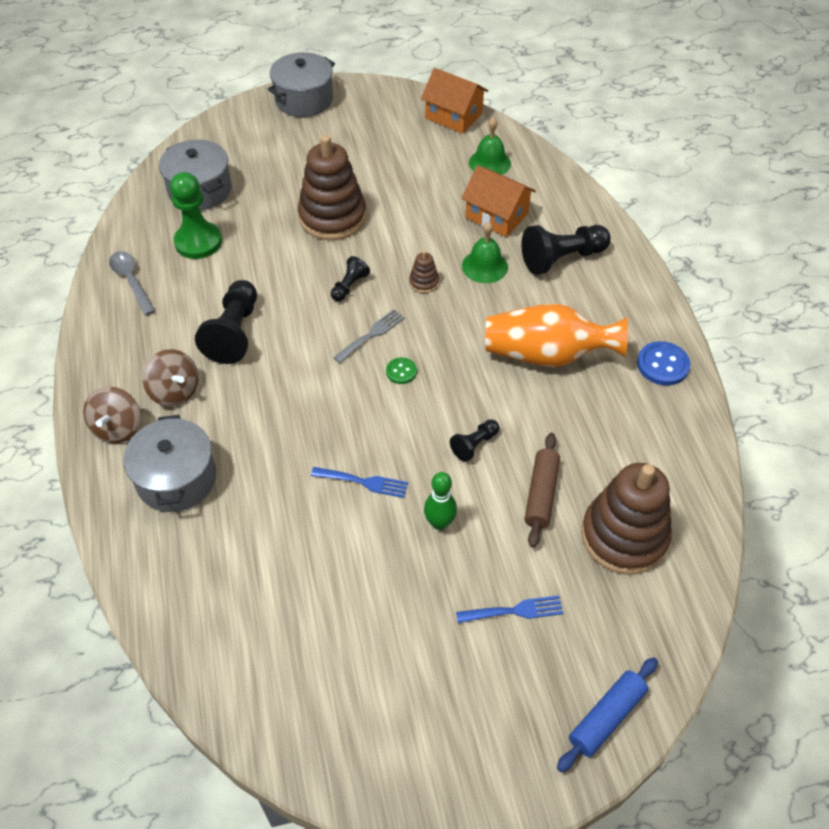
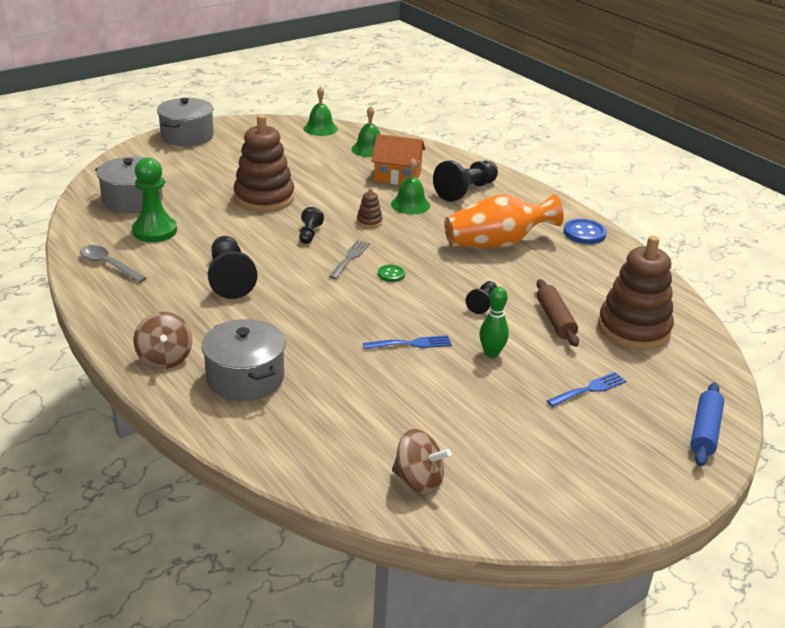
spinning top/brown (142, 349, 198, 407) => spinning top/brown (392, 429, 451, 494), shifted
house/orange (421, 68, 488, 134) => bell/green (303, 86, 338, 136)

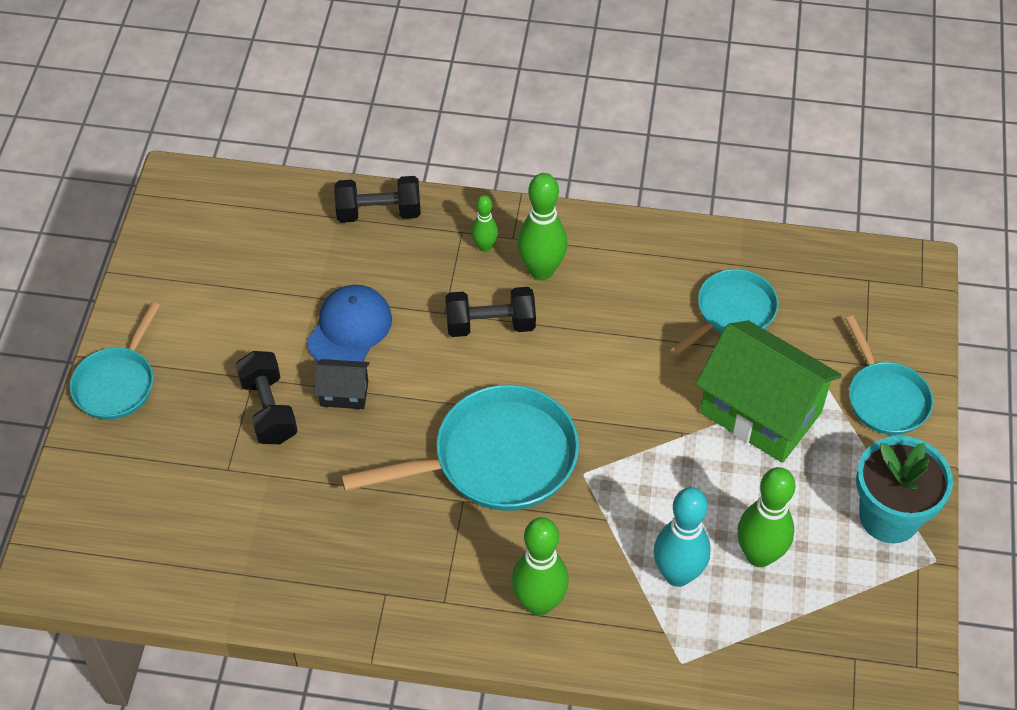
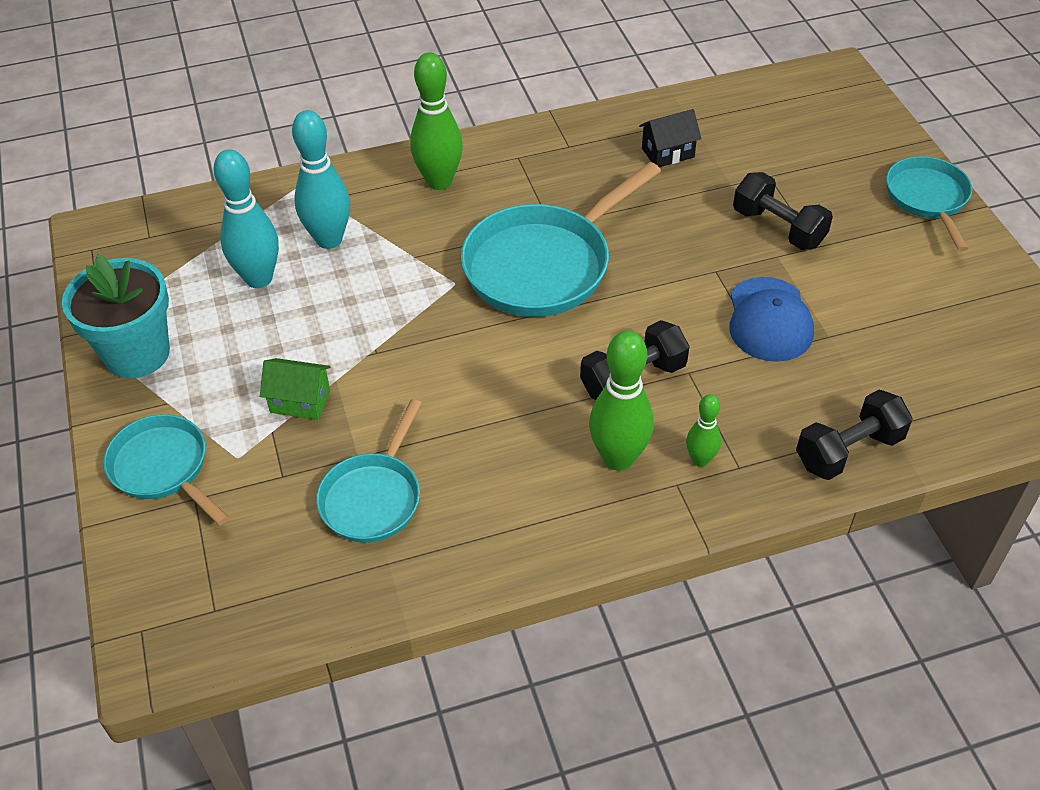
house/black (315, 359, 370, 409) => house/black (639, 109, 701, 167), shifted
house/green (695, 320, 842, 463) => house/green (260, 358, 331, 420), x0.46
bowling pin/green (737, 467, 795, 567) => bowling pin/turquoise (213, 149, 279, 288)

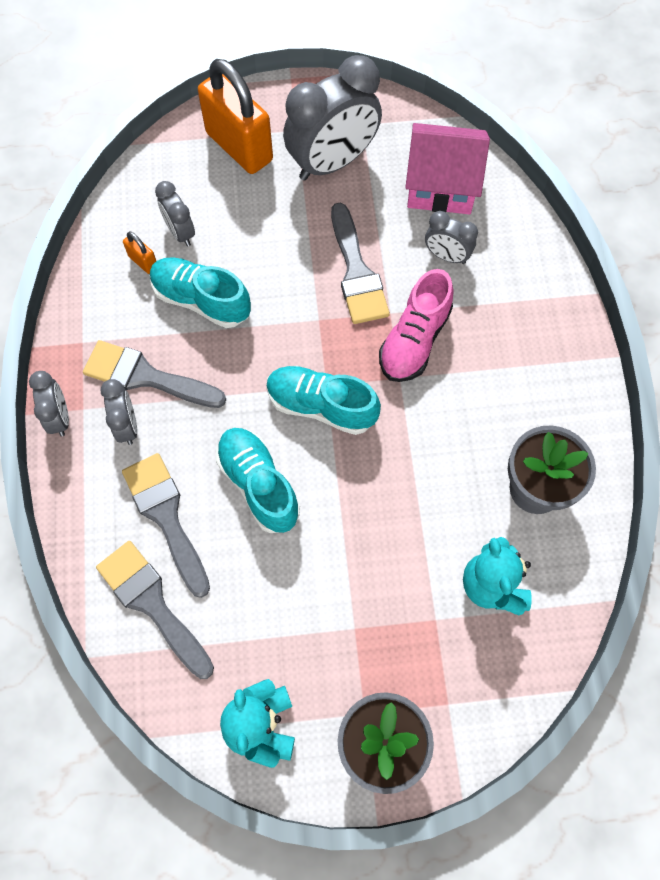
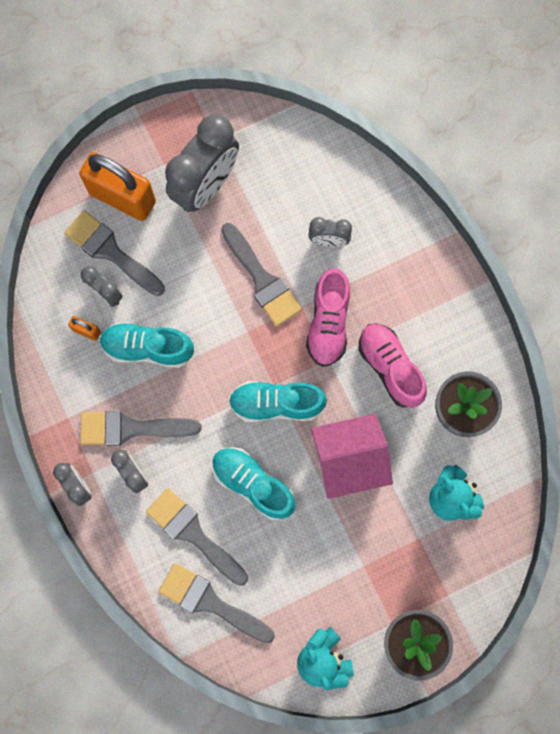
house/pink (405, 123, 490, 214) => house/pink (311, 414, 393, 499), shifted
nothing => brush/grey (64, 210, 165, 296)
nothing => shoe/pink (359, 323, 427, 408)

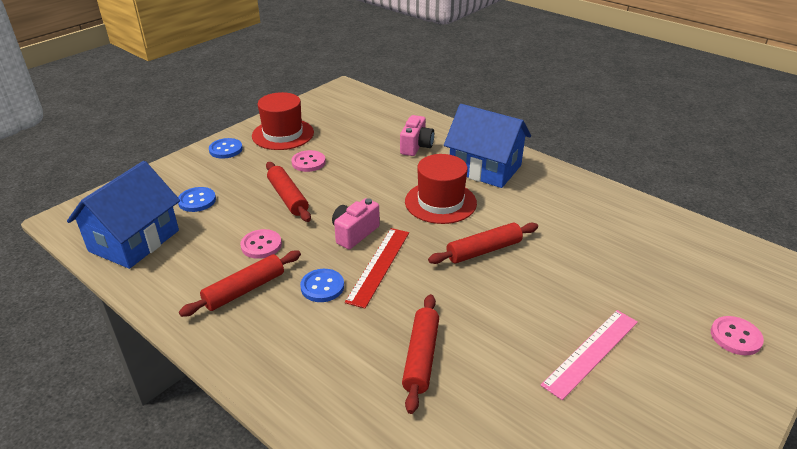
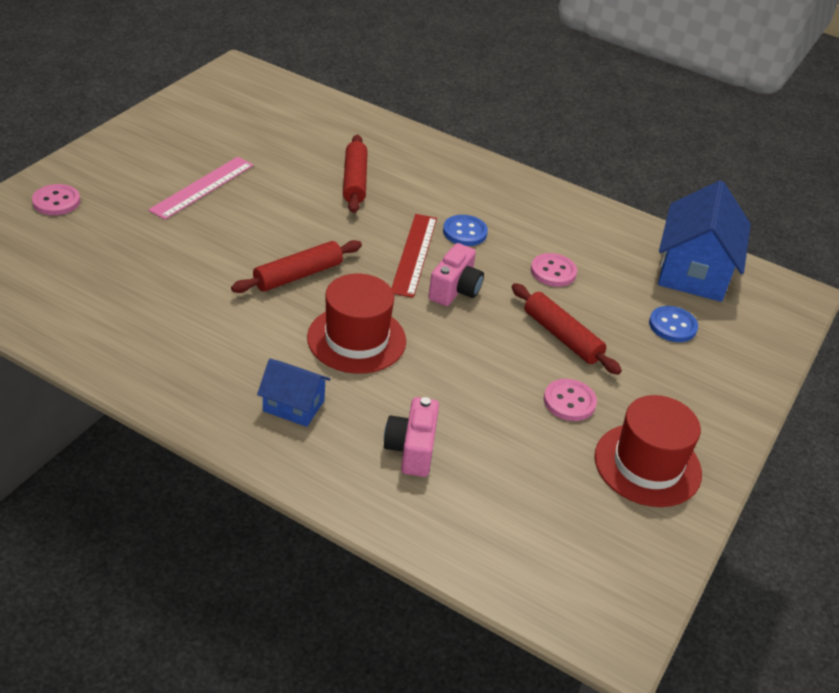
rolling pin/red (179, 251, 301, 317) => nothing
button/blue (209, 138, 243, 159) => nothing
house/blue (444, 104, 531, 188) => house/blue (257, 359, 331, 427), x0.53

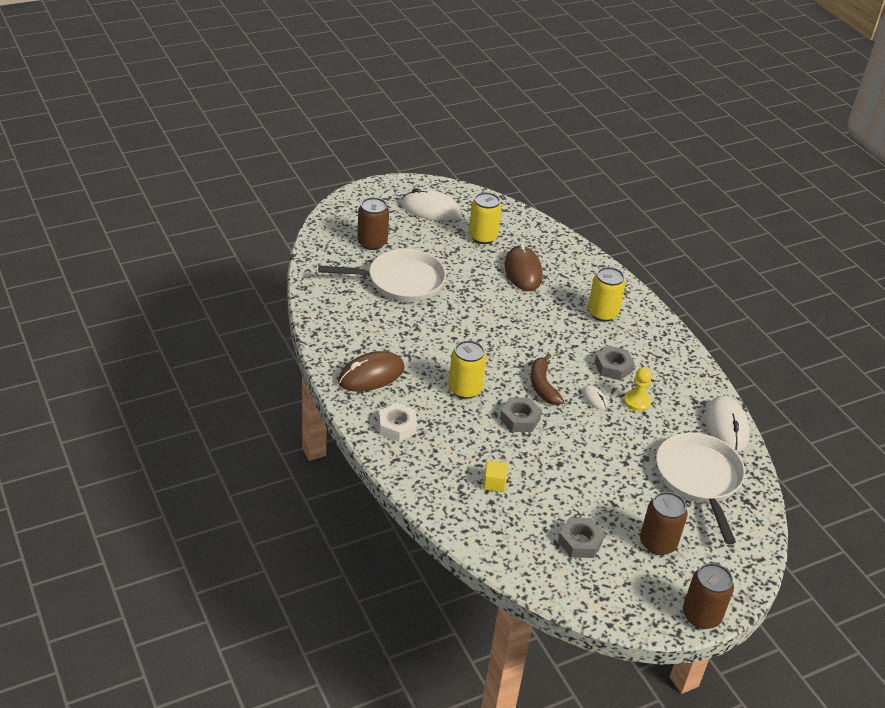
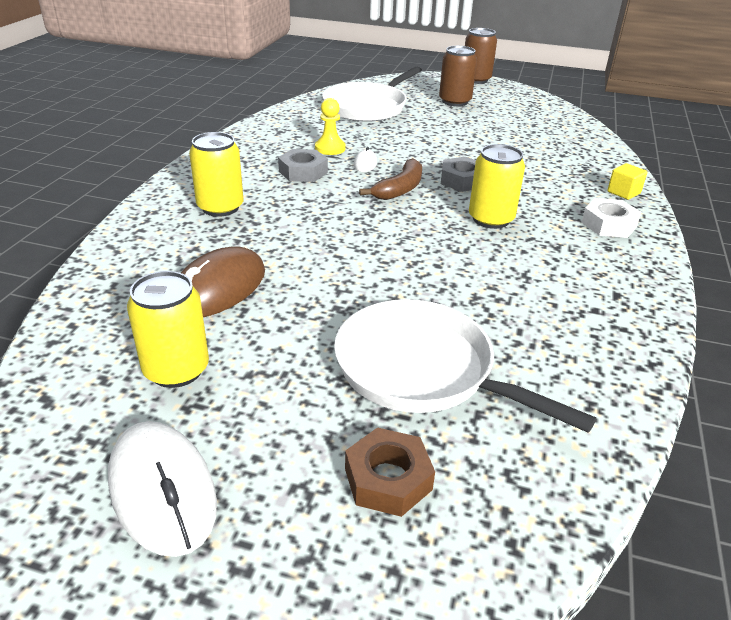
mouse/brown (338, 351, 405, 392) => nothing
can/brown (357, 197, 389, 250) => nut/brown (345, 427, 435, 517)
cube/yellow (483, 461, 508, 492) => cube/yellow (607, 163, 647, 200), shifted
nut/grey (558, 518, 605, 558) => nothing
mouse/white (705, 396, 750, 452) => nothing

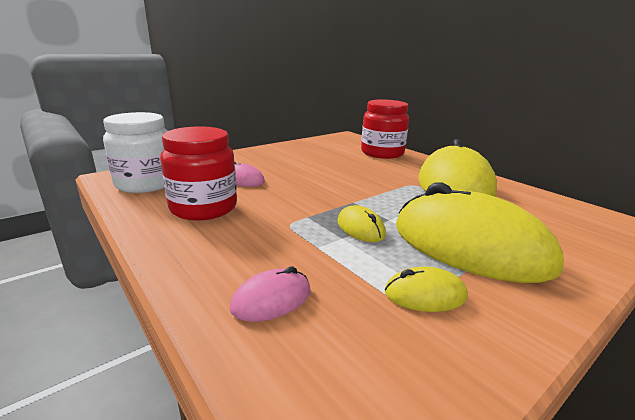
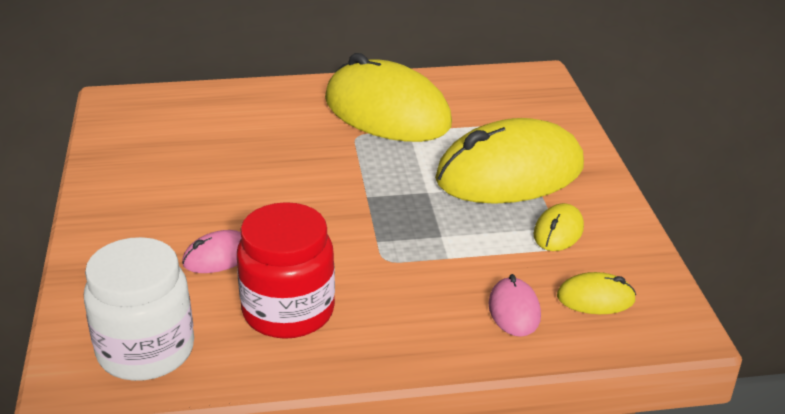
mouse/yellow (337, 205, 386, 242) => mouse/yellow (557, 272, 636, 314), shifted
jar/red (361, 99, 409, 159) => nothing

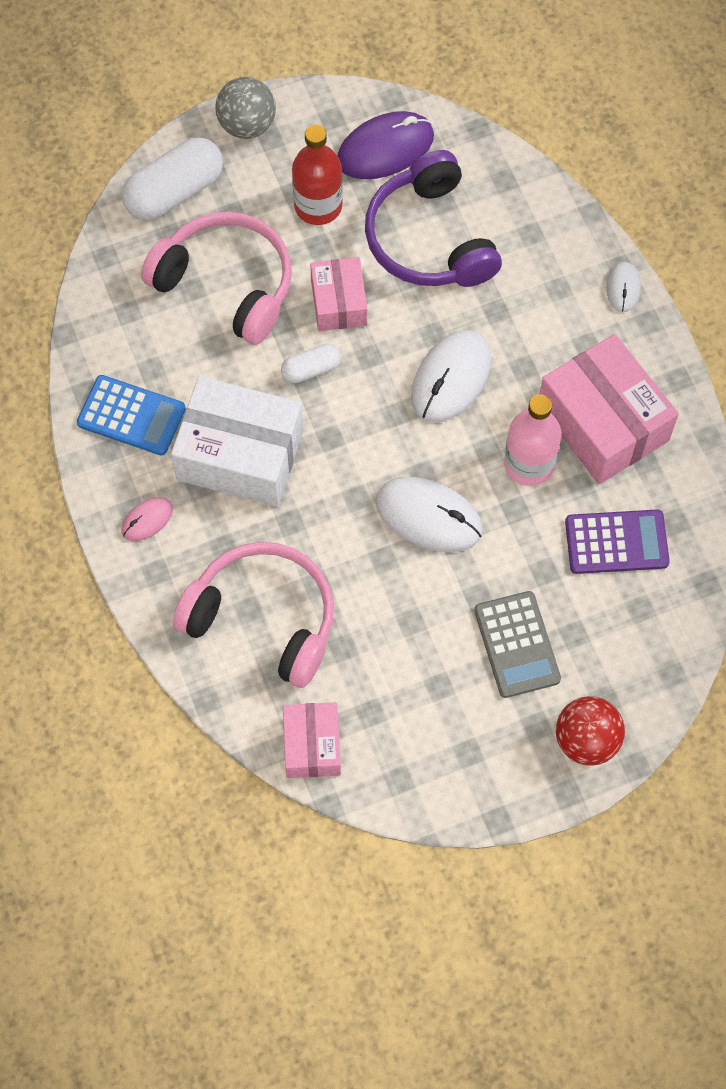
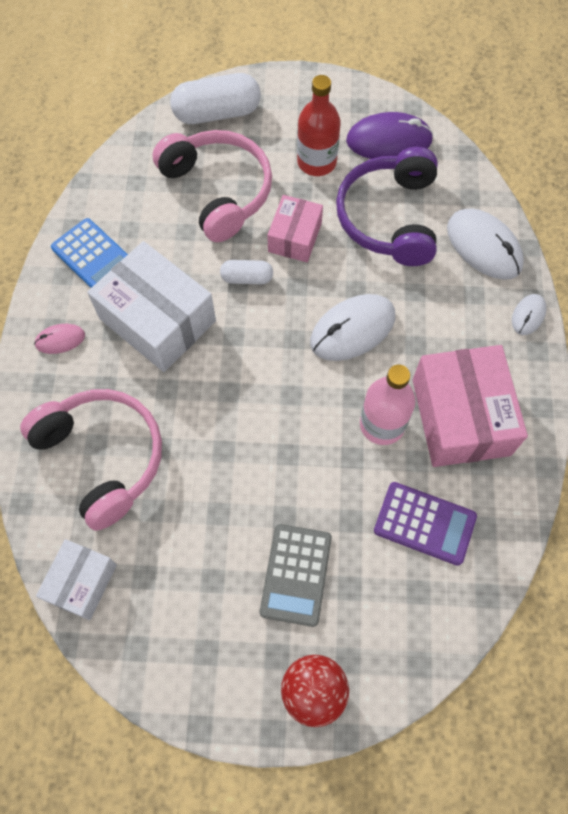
ball/grey (215, 77, 276, 139) => nothing
box/pink (283, 702, 341, 778) => box/white (36, 539, 117, 620)
mouse/white (375, 477, 483, 552) => mouse/white (447, 208, 524, 280), shifted

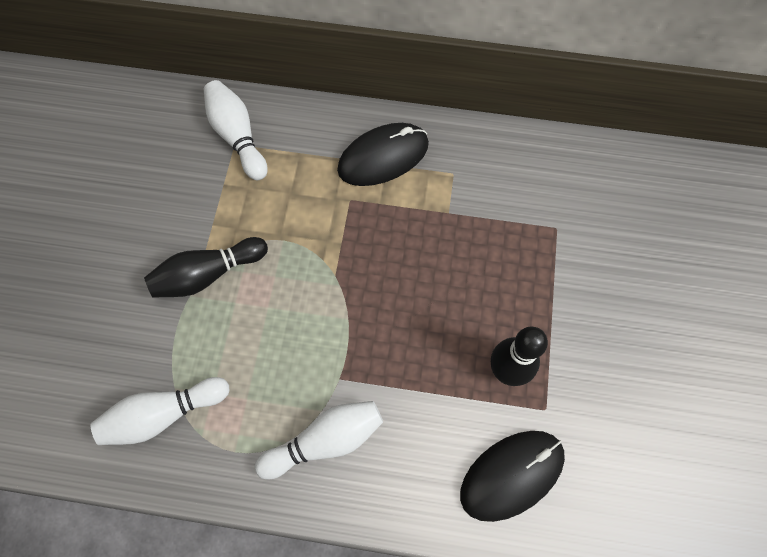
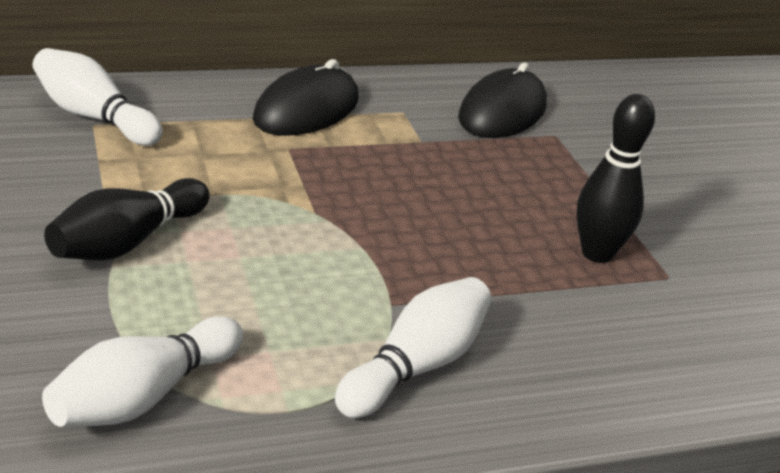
mouse/black (460, 431, 565, 522) => mouse/black (458, 63, 547, 138), shifted

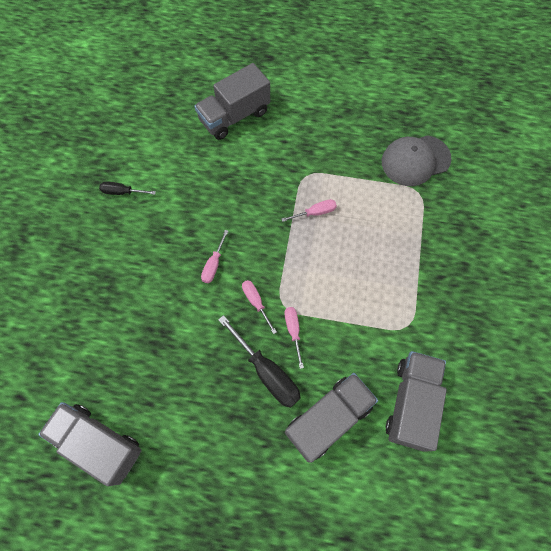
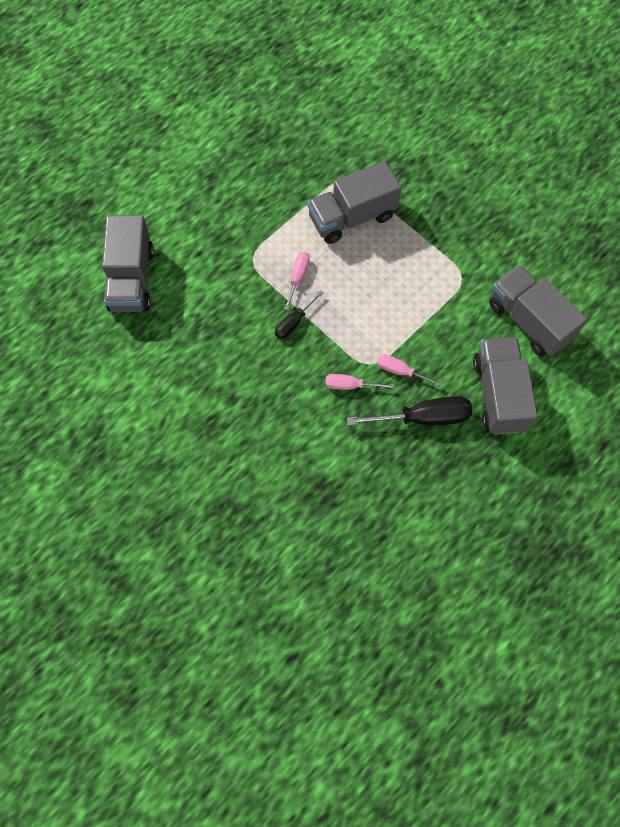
truck/grey (38, 402, 142, 486) => truck/grey (307, 161, 401, 244), shifted
screwdriver/black (99, 181, 156, 195) => screwdriver/black (275, 290, 324, 339), shifted
screwdriver/pink (201, 230, 228, 283) => nothing
cap/grey (382, 135, 452, 186) => nothing

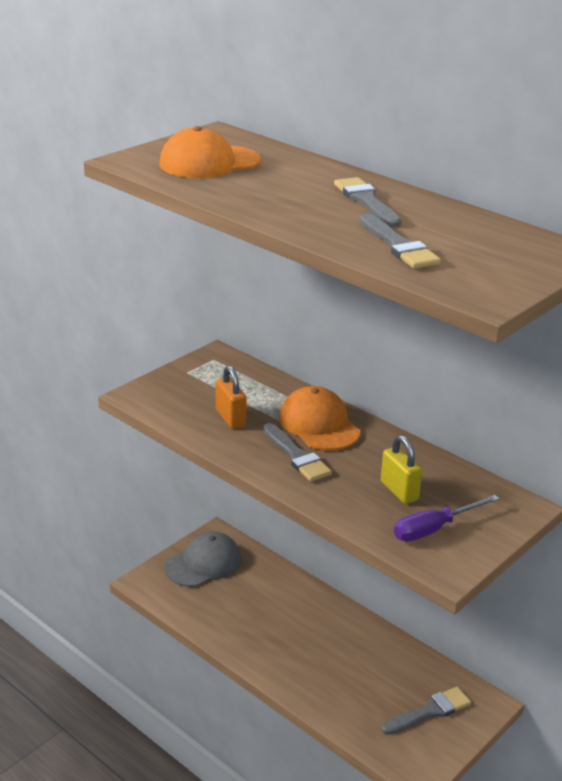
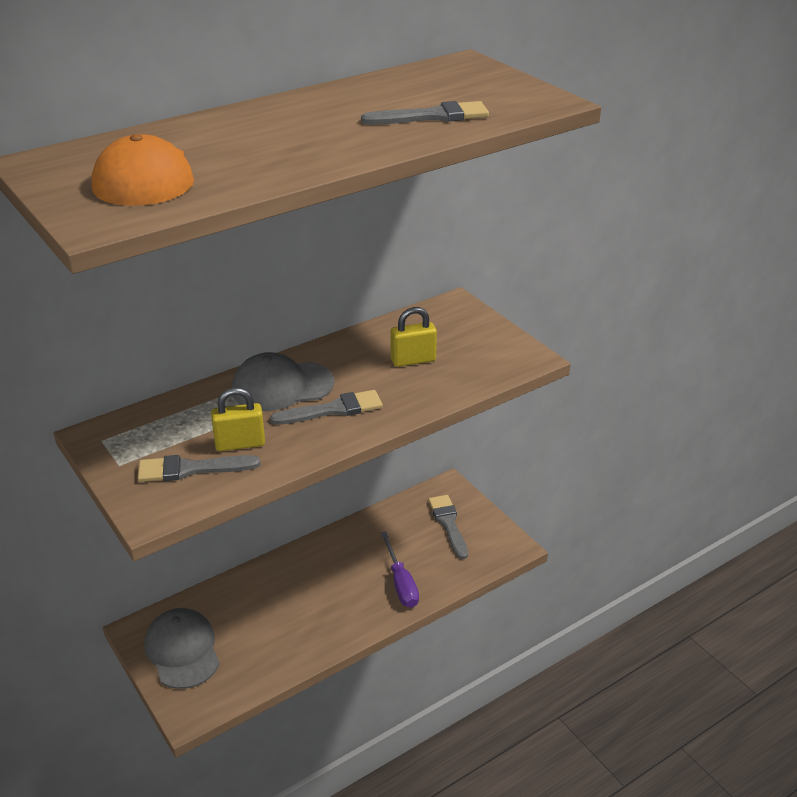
padlock/orange (216, 366, 247, 429) => padlock/yellow (211, 388, 265, 451)
cap/orange (279, 386, 360, 450) => cap/grey (232, 352, 334, 411)
brush/grey (334, 177, 401, 227) => brush/grey (137, 455, 260, 482), shifted
screwdriver/purple (394, 495, 500, 541) => screwdriver/purple (381, 531, 419, 608), shifted

